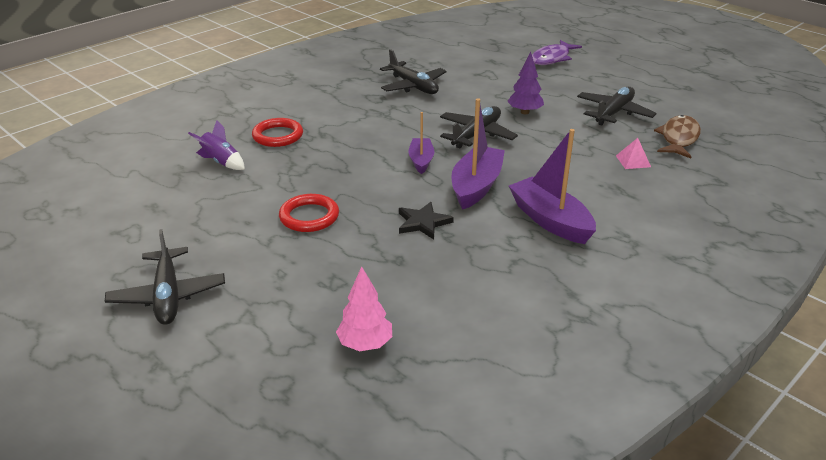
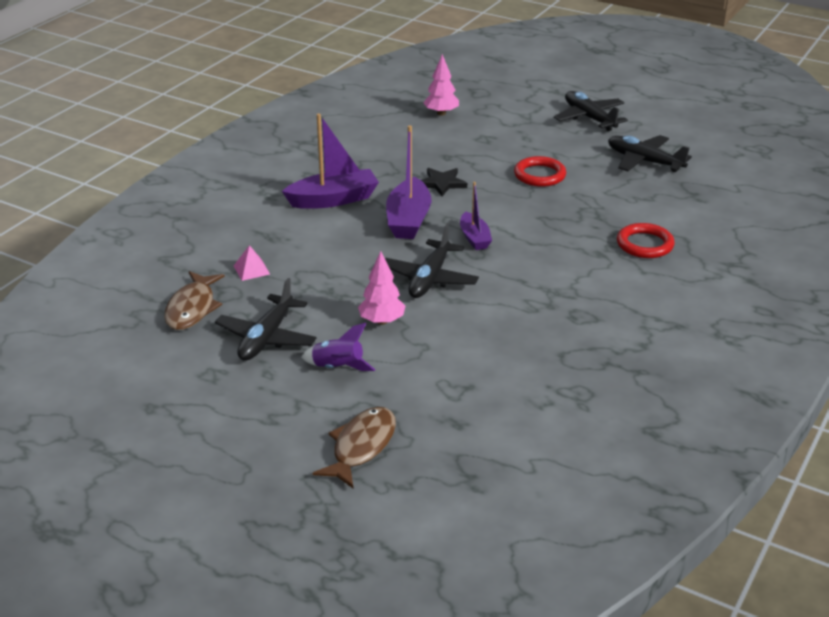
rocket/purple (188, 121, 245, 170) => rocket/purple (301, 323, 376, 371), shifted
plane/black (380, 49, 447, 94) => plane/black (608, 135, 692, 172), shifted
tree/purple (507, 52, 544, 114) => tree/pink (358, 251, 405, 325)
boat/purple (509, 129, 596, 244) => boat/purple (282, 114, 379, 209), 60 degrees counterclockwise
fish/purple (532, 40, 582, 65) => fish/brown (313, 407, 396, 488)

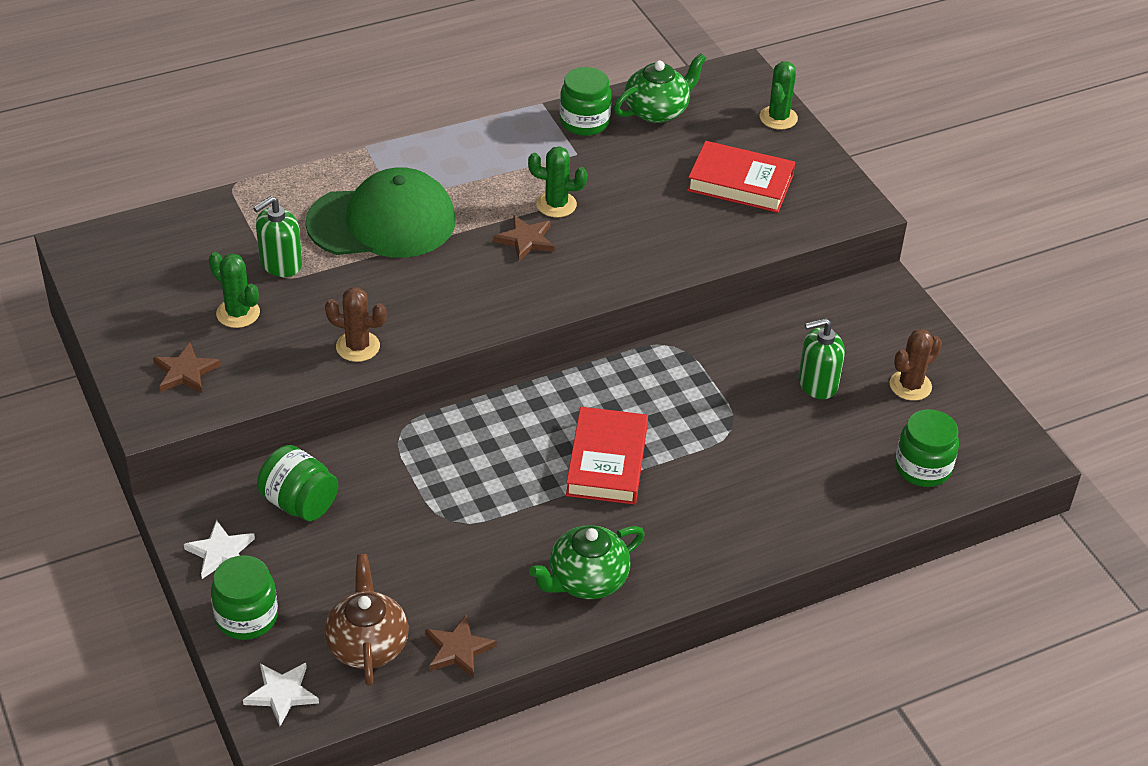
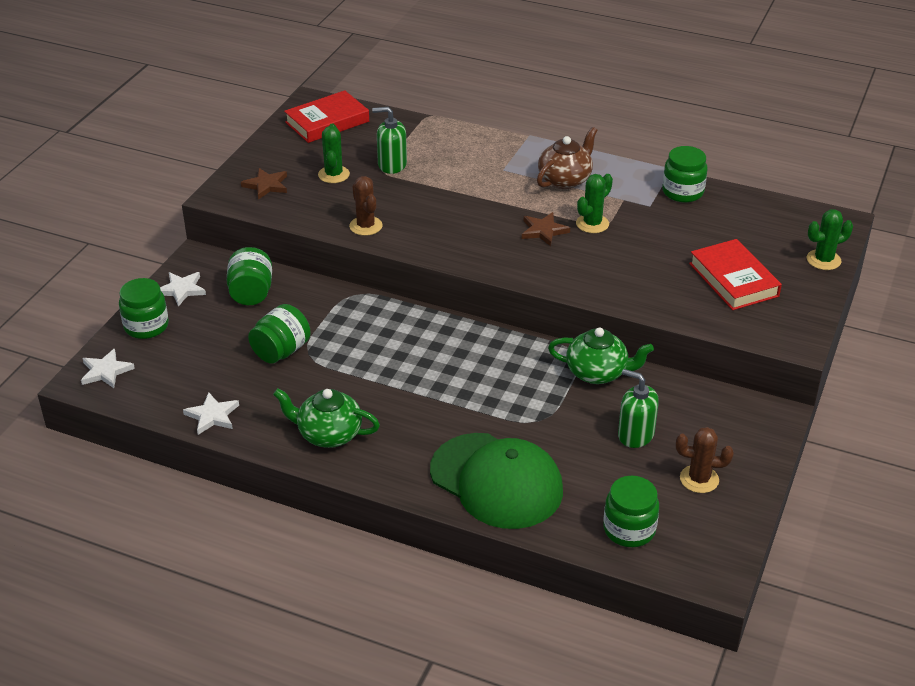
cap/green (305, 167, 456, 258) => cap/green (430, 433, 563, 529), shifted
teapot/brown (324, 554, 409, 686) => teapot/brown (537, 127, 598, 189), shifted
star/brown (425, 615, 496, 678) => star/white (183, 392, 239, 435)
cactus/green (528, 146, 588, 217) => cactus/green (576, 174, 613, 233), 75 degrees clockwise
book/red (566, 407, 648, 505) => book/red (284, 90, 369, 143), shifted
teapot/green (614, 53, 707, 123) => teapot/green (548, 328, 654, 384), shifted
nothing => jar/green (248, 304, 311, 364)

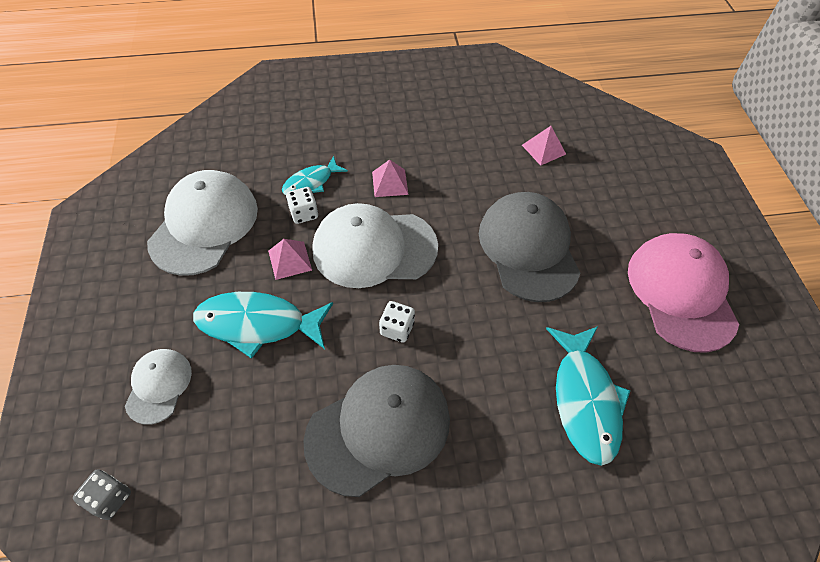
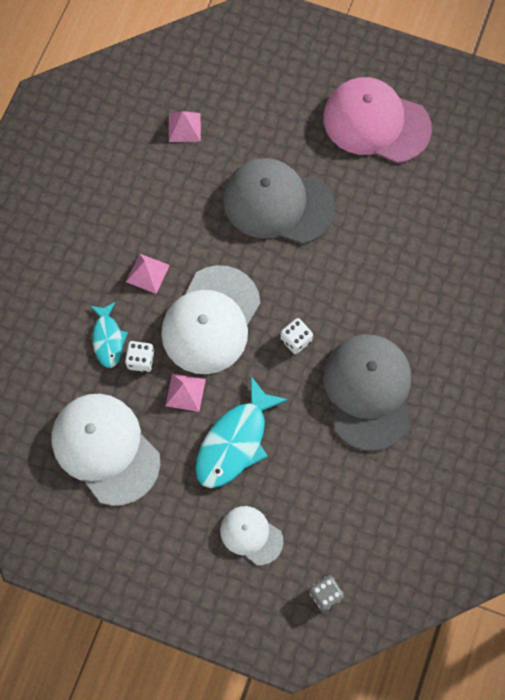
fish/turquoise (546, 326, 630, 466) => nothing

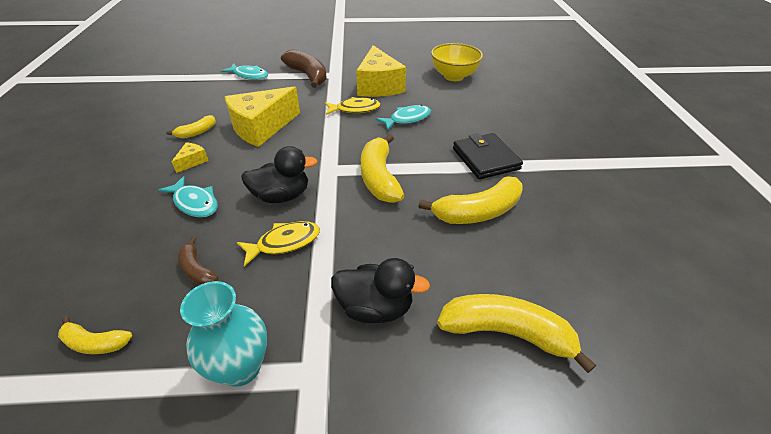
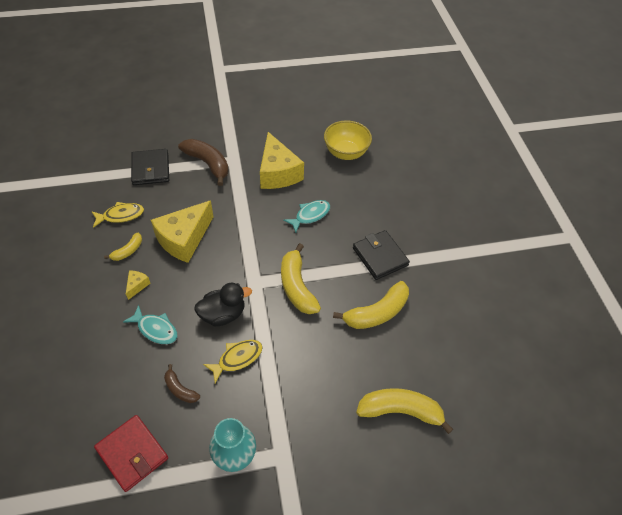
banana/yellow (58, 316, 132, 354) => wallet/red (94, 415, 168, 492)
fish/turquoise (221, 64, 268, 80) => wallet/black (131, 149, 169, 185)
fish/yellow (325, 97, 380, 115) => fish/yellow (91, 202, 144, 228), shifted
duck/black (331, 258, 430, 323) => nothing

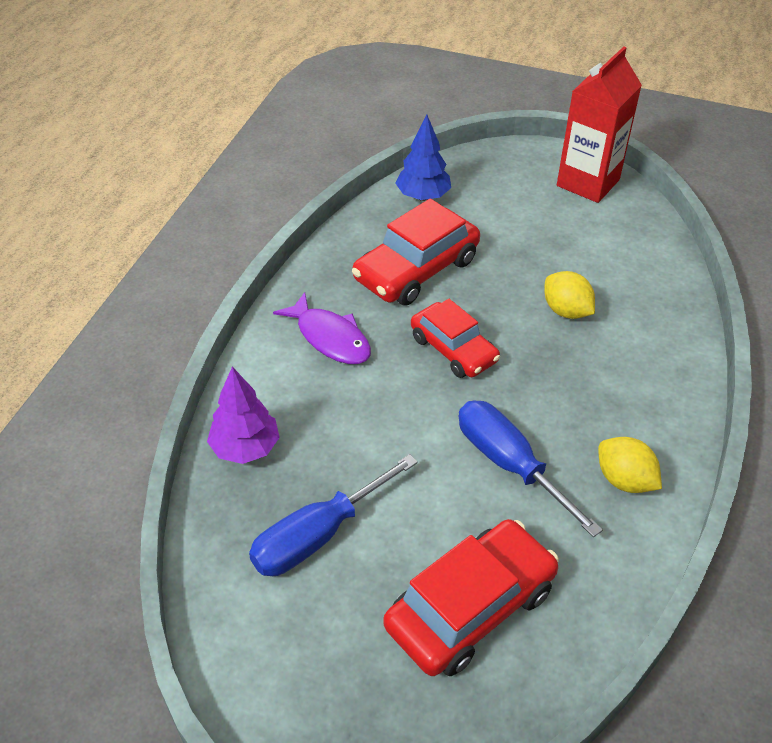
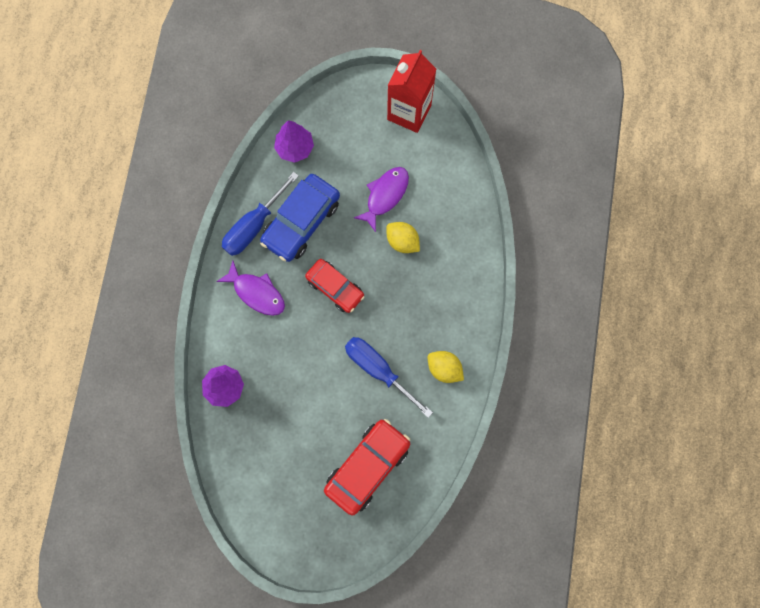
screwdriver/blue (249, 454, 418, 576) => screwdriver/blue (222, 172, 299, 256), shifted
car/red (352, 198, 480, 305) => car/blue (260, 174, 340, 262)
tree/blue (396, 115, 451, 201) => tree/purple (274, 120, 314, 163)
nothing => fish/purple (354, 167, 409, 232)

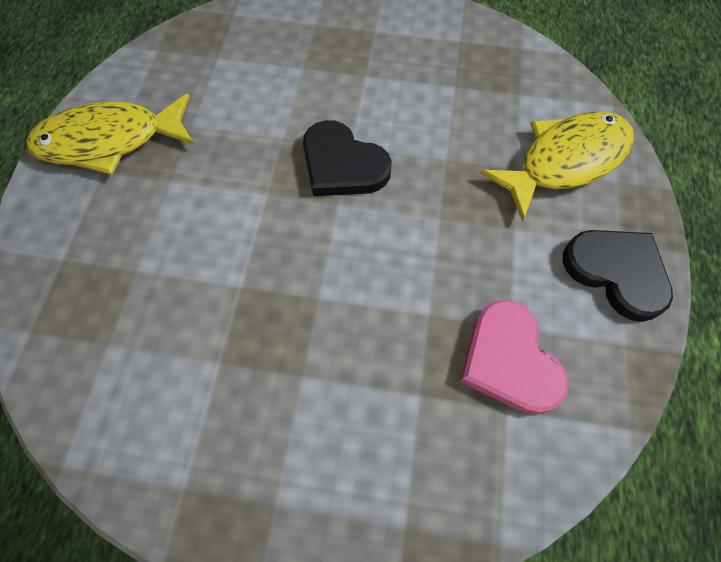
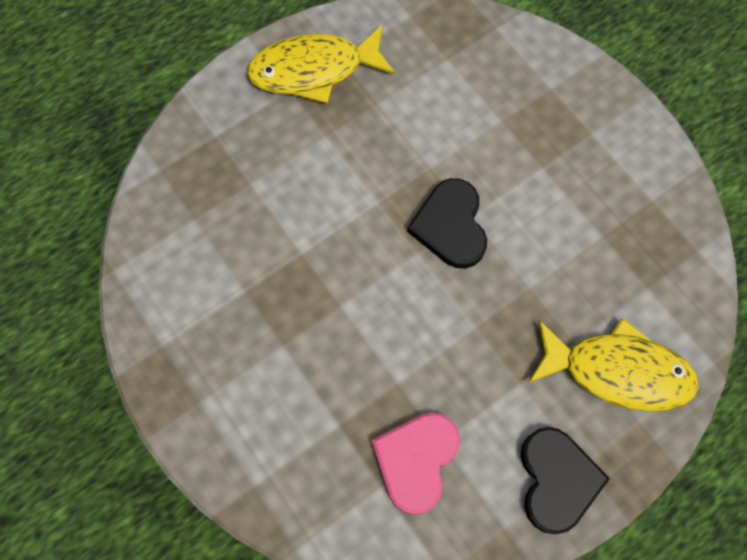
fish/yellow (26, 94, 194, 175) => fish/yellow (247, 25, 395, 104), 45 degrees counterclockwise

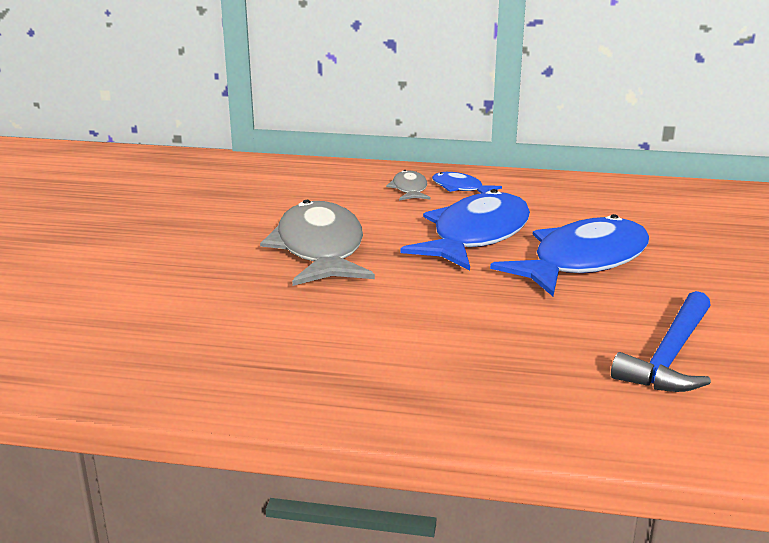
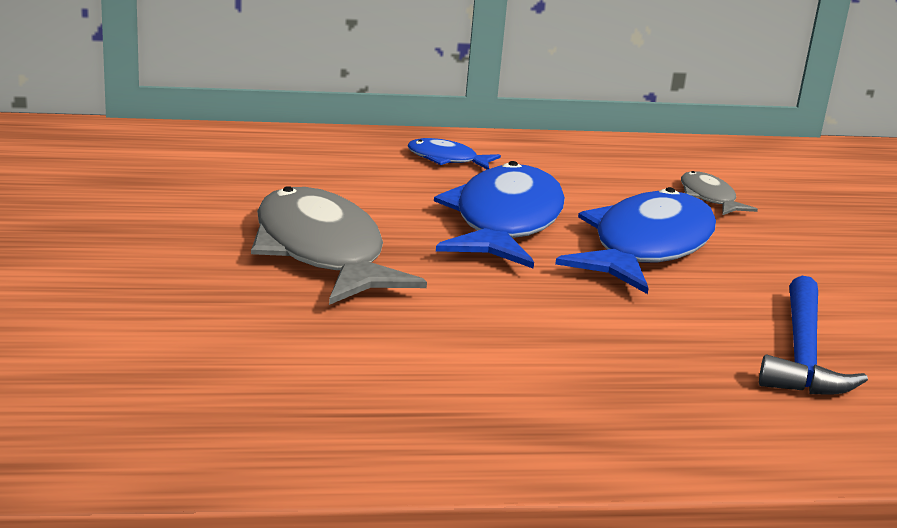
fish/grey (386, 170, 431, 200) => fish/grey (681, 171, 758, 215), shifted

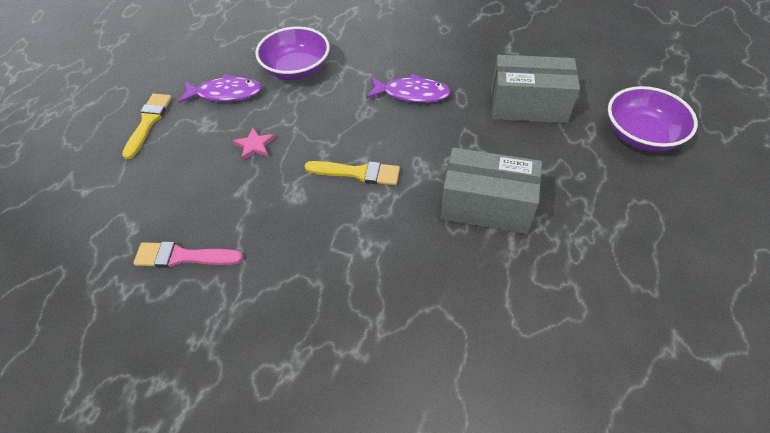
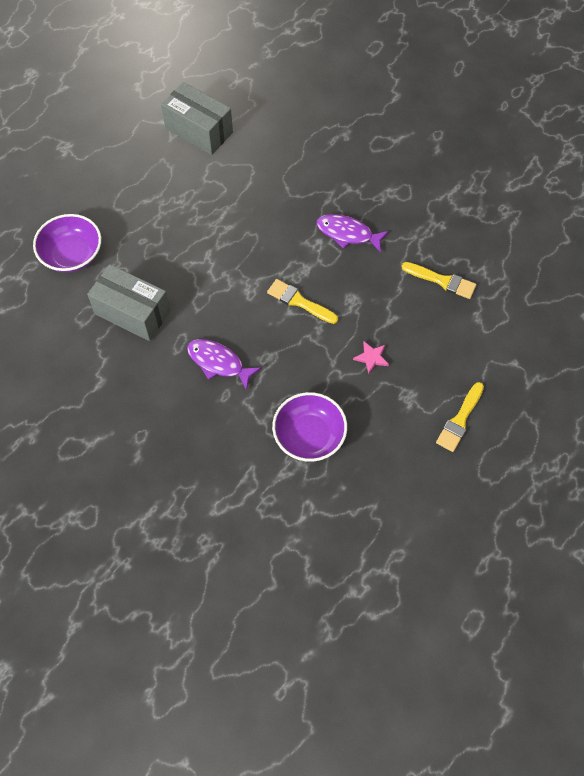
brush/pink (133, 242, 243, 268) => brush/yellow (402, 262, 476, 299)
fish/purple (178, 74, 262, 103) => fish/purple (316, 214, 389, 253), shifted
box/grey (440, 147, 542, 234) => box/grey (161, 82, 233, 155), shifted

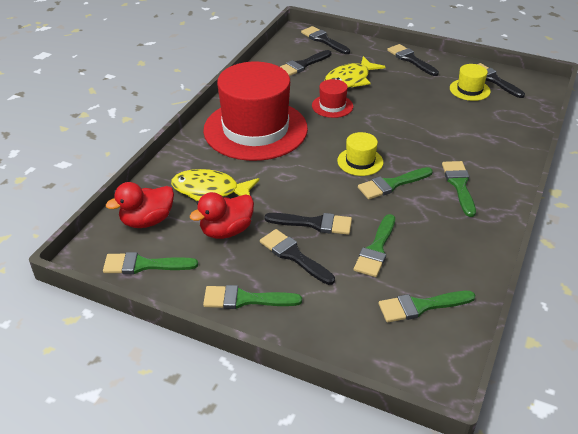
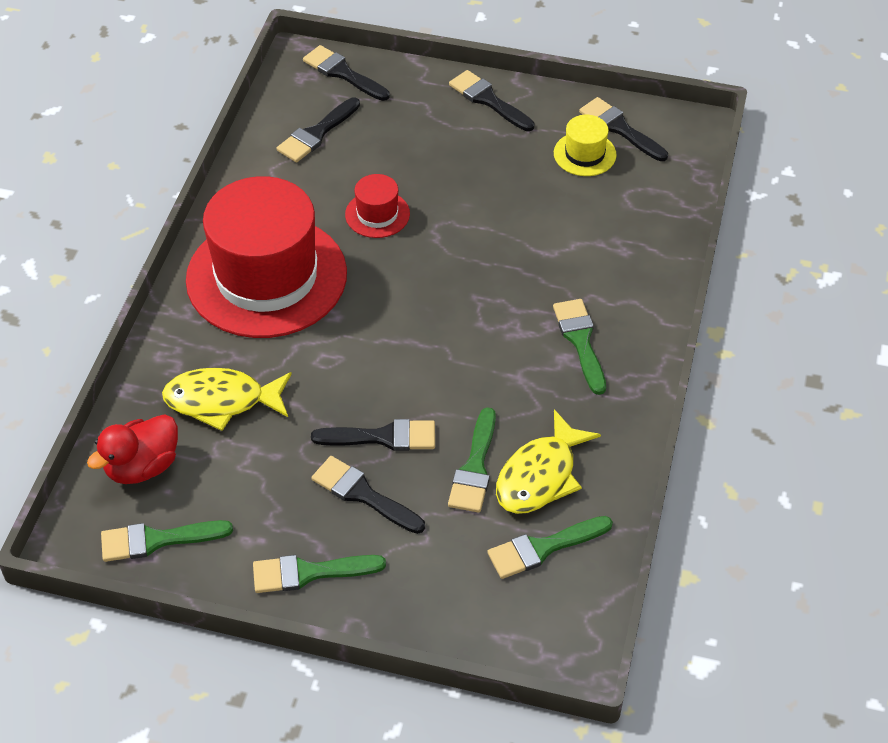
duck/red (190, 192, 254, 239) => nothing
fish/yellow (324, 56, 386, 88) => fish/yellow (496, 409, 601, 514), shifted
hat/yellow (337, 132, 383, 176) => nothing
brush/green (358, 167, 433, 199) => nothing

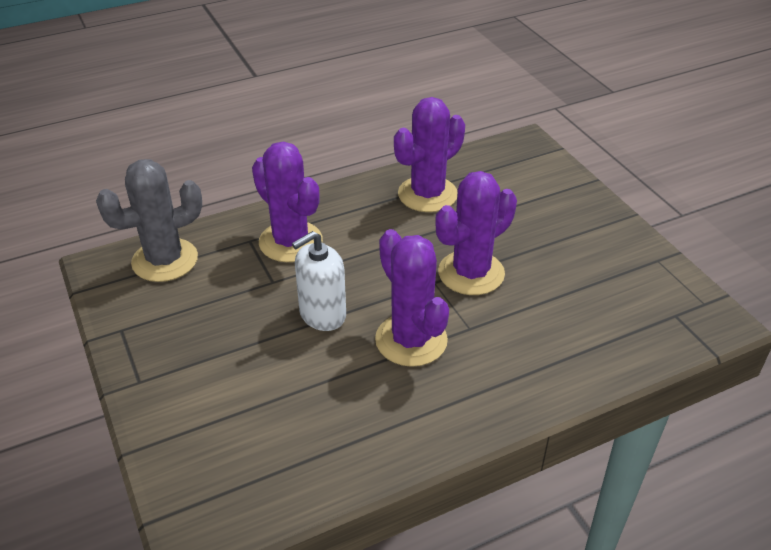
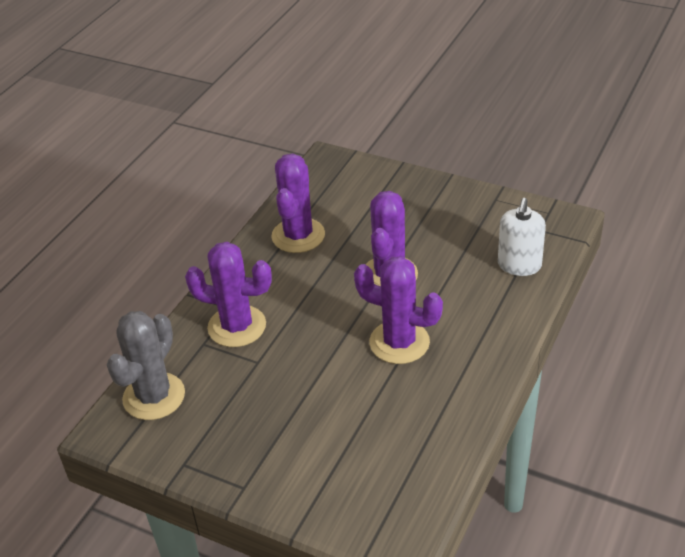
soap dispenser/white (292, 231, 346, 331) => soap dispenser/white (498, 198, 546, 276), shifted

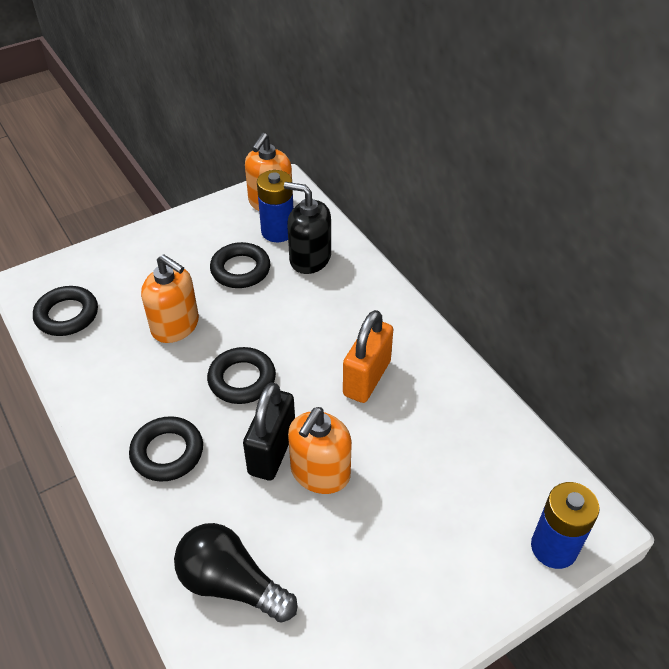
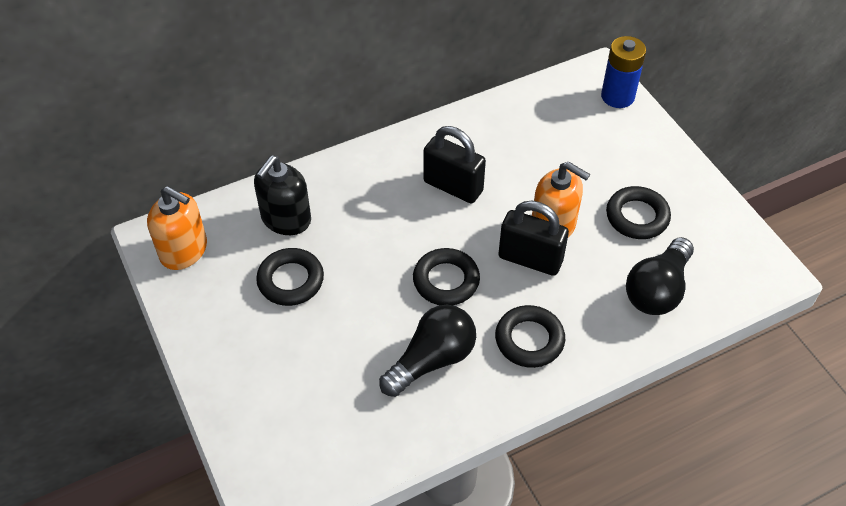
ring/black (33, 286, 98, 336) => ring/black (606, 186, 671, 239), shifted
soap dispenser/orange (141, 254, 199, 343) => nothing
battery/blue (257, 170, 293, 242) => nothing
padlock/orange (343, 310, 393, 403) => padlock/black (423, 126, 486, 203)
nothing => light bulb/black (379, 305, 476, 397)

